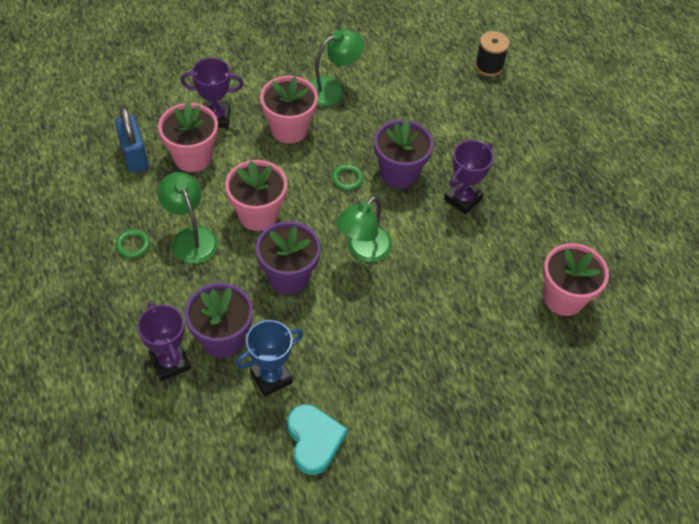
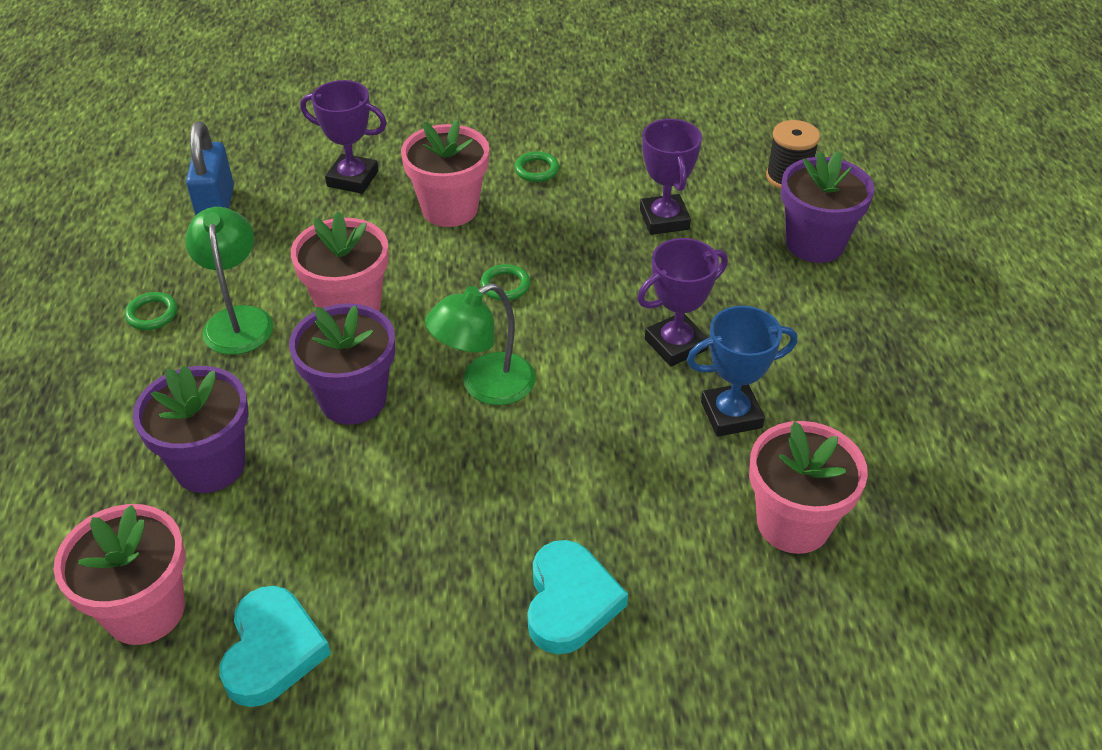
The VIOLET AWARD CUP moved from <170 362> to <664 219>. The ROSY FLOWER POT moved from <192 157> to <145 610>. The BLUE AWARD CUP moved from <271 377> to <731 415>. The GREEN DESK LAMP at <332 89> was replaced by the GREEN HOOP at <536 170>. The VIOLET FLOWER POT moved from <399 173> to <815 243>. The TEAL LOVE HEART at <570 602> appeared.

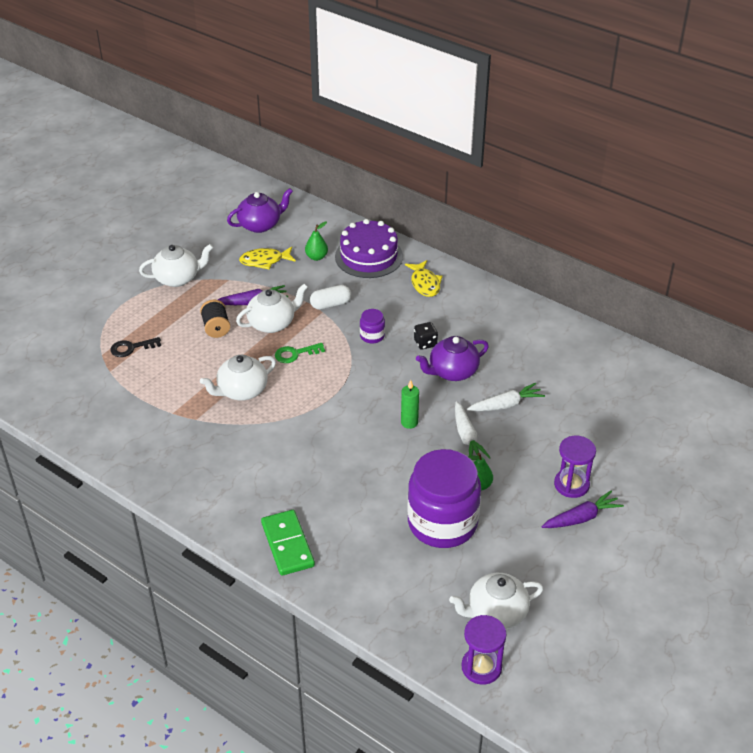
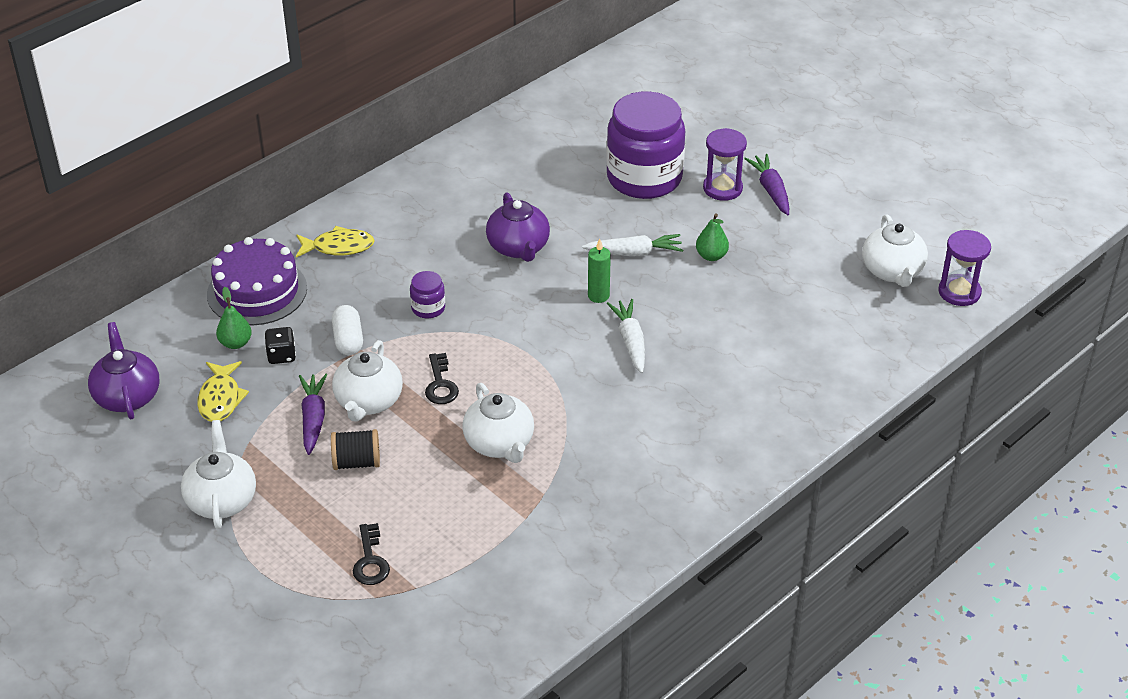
The SNOW-WHITE TEAPOT at <272 323> turned 150 degrees counterclockwise. The GREEN DOMINO PIECE at <287 544> disappeared. The GREEN LATCHKEY at <295 354> became the EBONY LATCHKEY at <440 384>. The VIOLET JAR moved from <442 523> to <644 178>. The EBONY DICE moved from <425 343> to <281 355>. The SNOW-WHITE TOY CARROT moved from <505 405> to <630 341>.

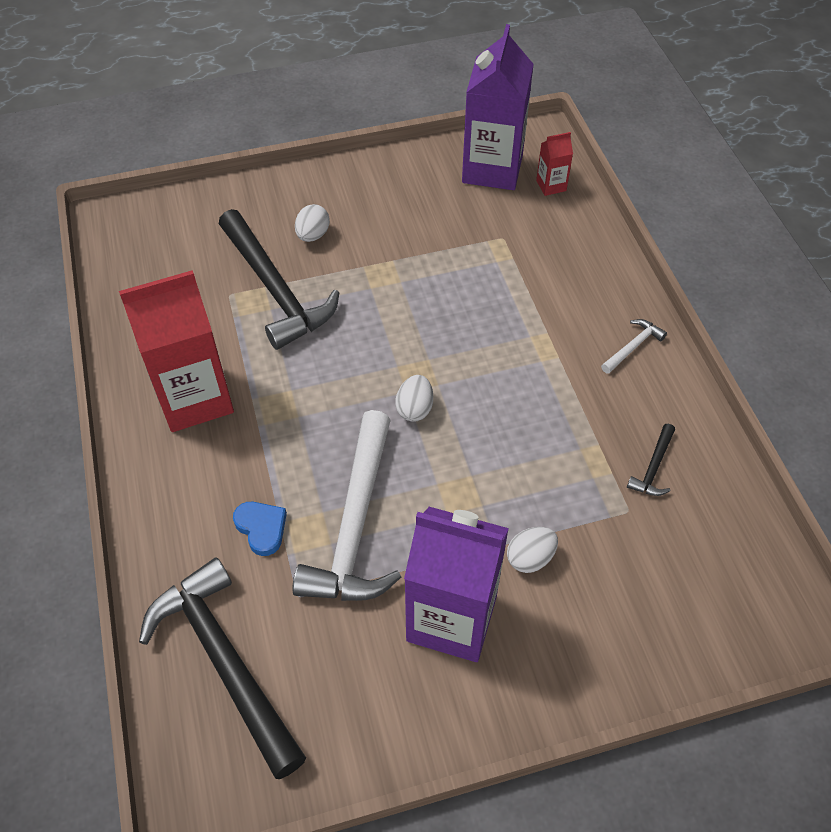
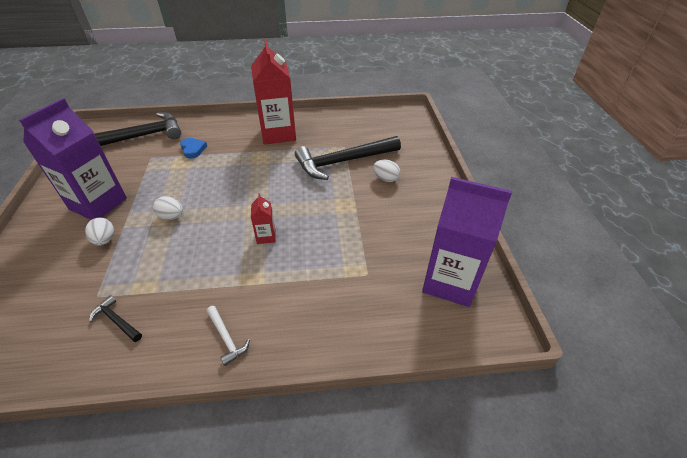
The BLUE LOVE HEART at <261 528> turned 90 degrees counterclockwise. The SNOW-WHITE CARPENTER'S HAMMER at <355 524> disappeared. The SNOW-WHITE EGG SHAPE moved from <414 409> to <171 217>. The RED CARTON moved from <551 185> to <266 236>.

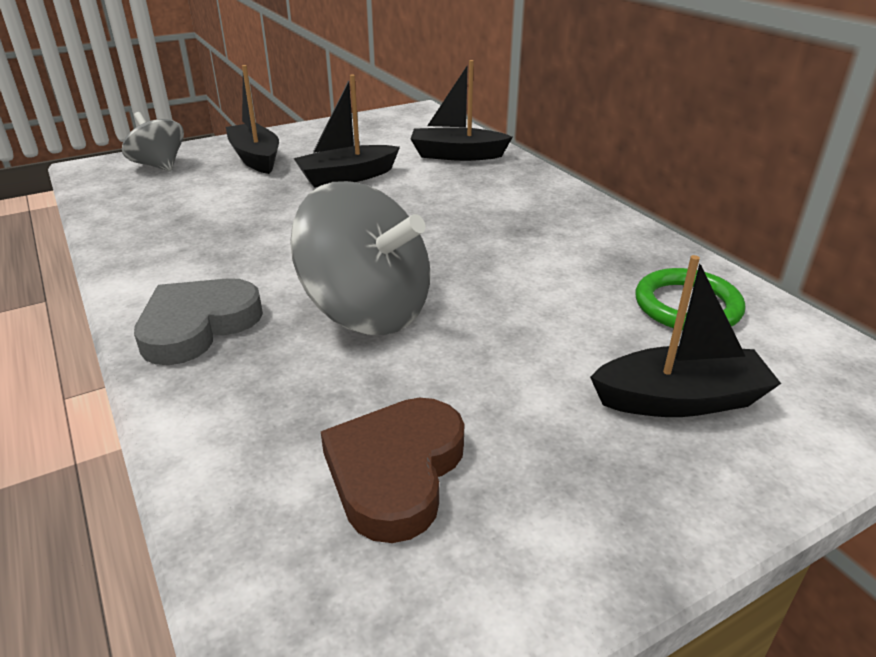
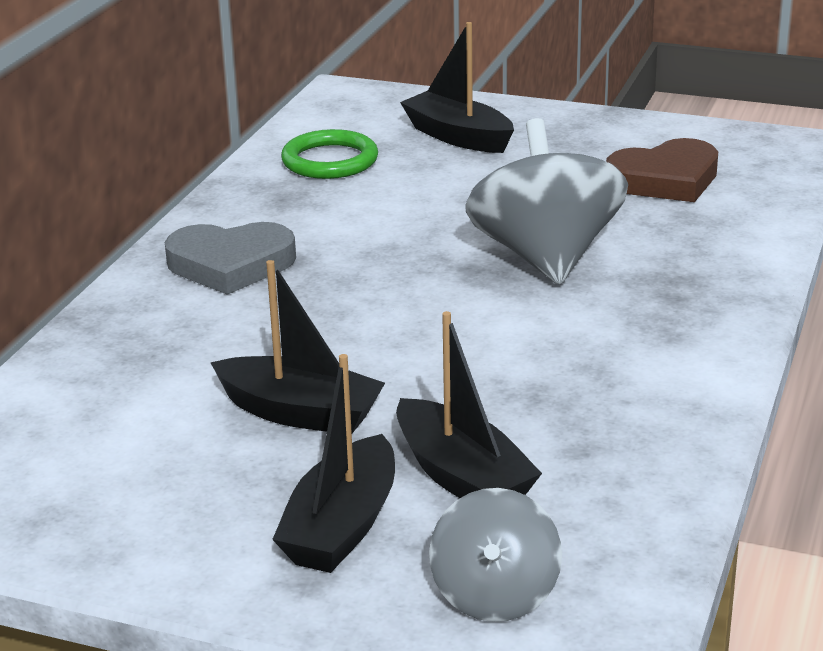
The GREY LOVE HEART moved from <197 325> to <231 264>. The EBONY SAILBOAT moved from <457 155> to <462 477>.

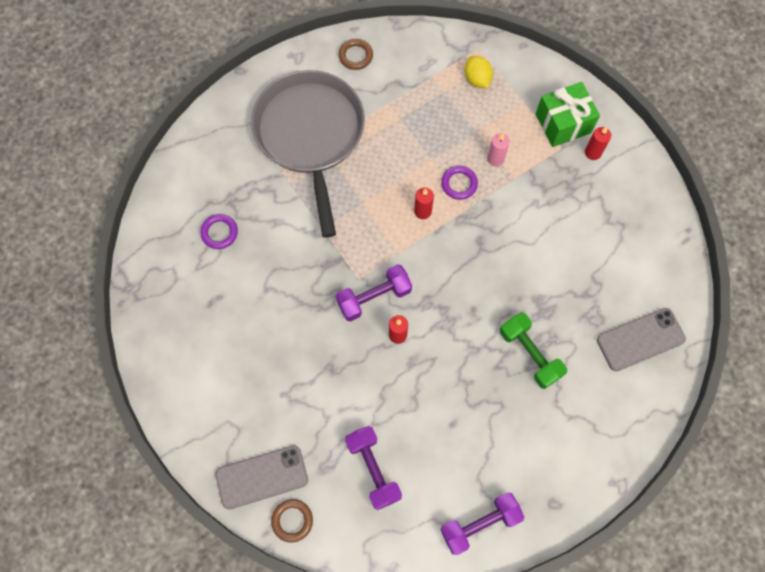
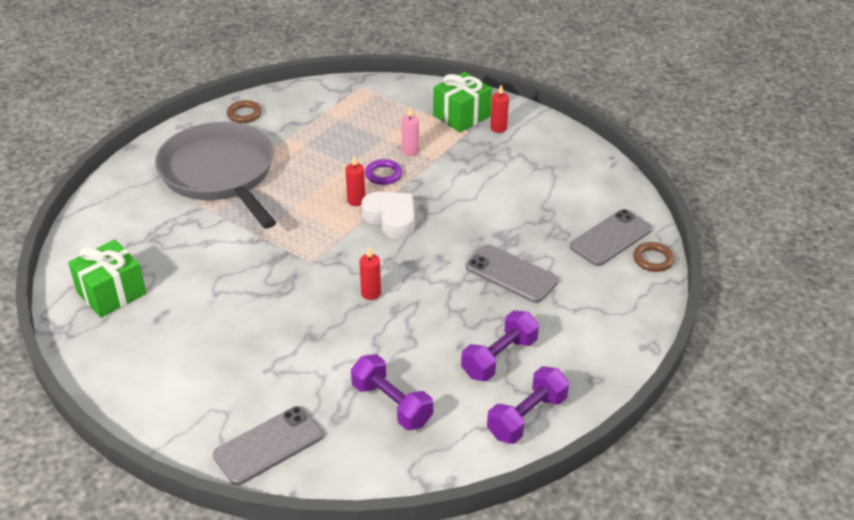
The VIOLET HOOP at <219 232> disappeared. The BROWN HOOP moved from <292 520> to <653 259>. The VIOLET FREE WEIGHT moved from <374 297> to <499 358>. The BRIGHT YELLOW TOY LEMON at <477 79> disappeared. The GREEN FREE WEIGHT at <530 354> was replaced by the GREY PHONE at <511 274>. The GREEN GIFT at <111 293> appeared. The SNOW-WHITE LOVE HEART at <391 218> appeared.

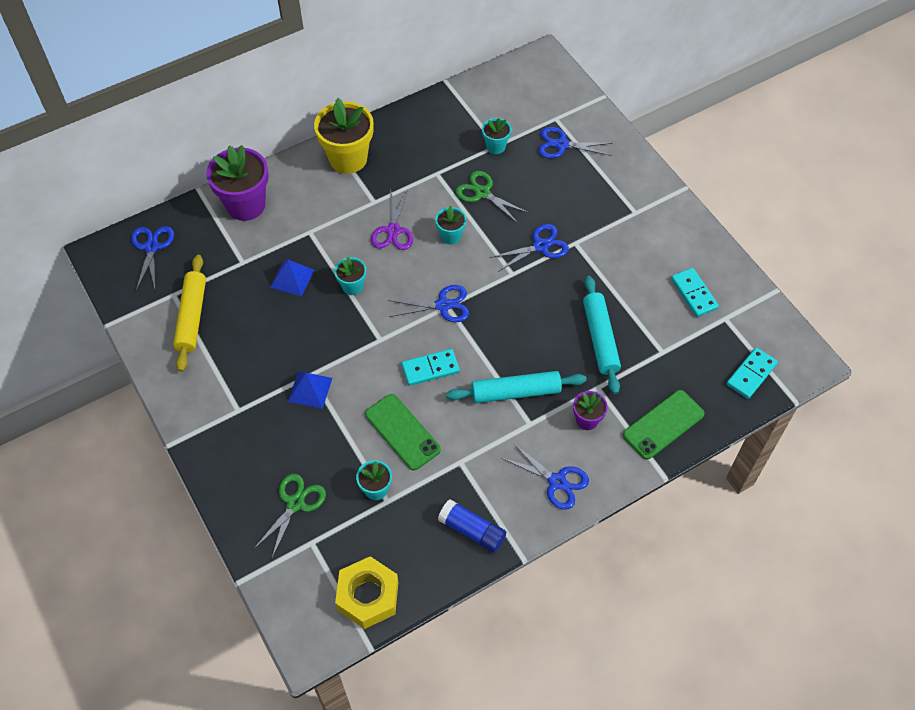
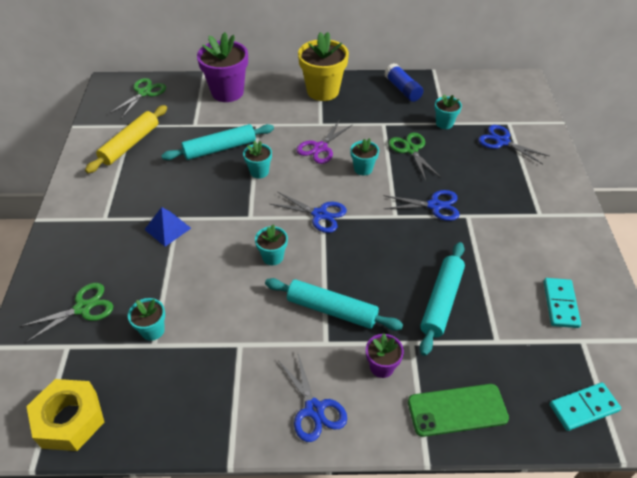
The BLUE PAIR OF SCISSORS at <151 247> became the GREEN PAIR OF SCISSORS at <144 93>. The BLUE SOLID PYRAMID at <292 278> was replaced by the TEAL ROLLING PIN at <220 148>. The GREEN PHONE at <402 432> disappeared. The TEAL DOMINO PIECE at <430 369> was replaced by the TEAL FLOWER POT at <273 257>. The BLUE STICK OF GLUE moved from <472 530> to <402 89>.

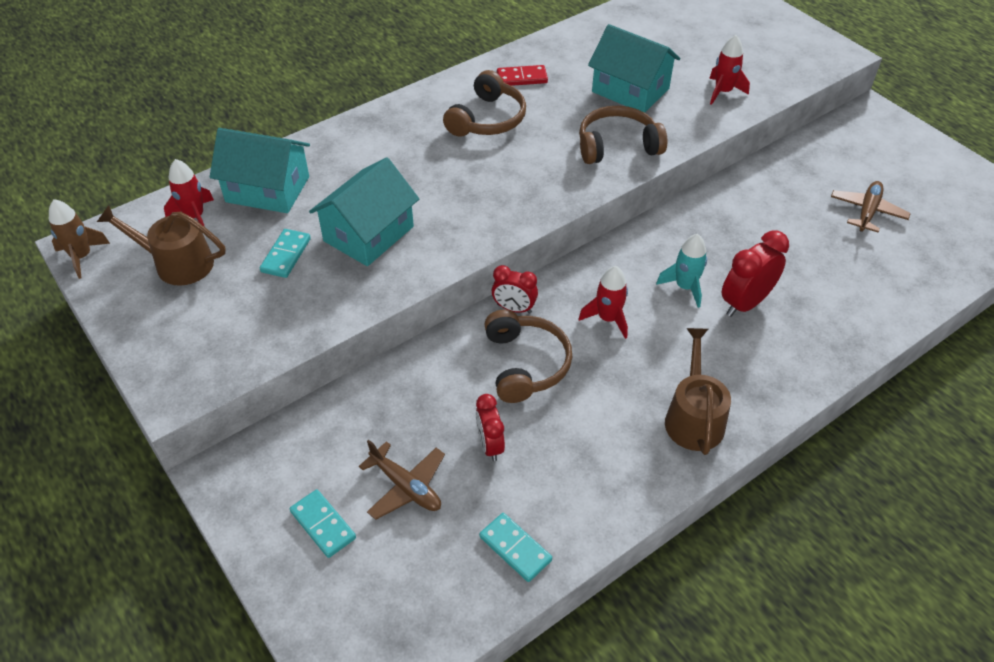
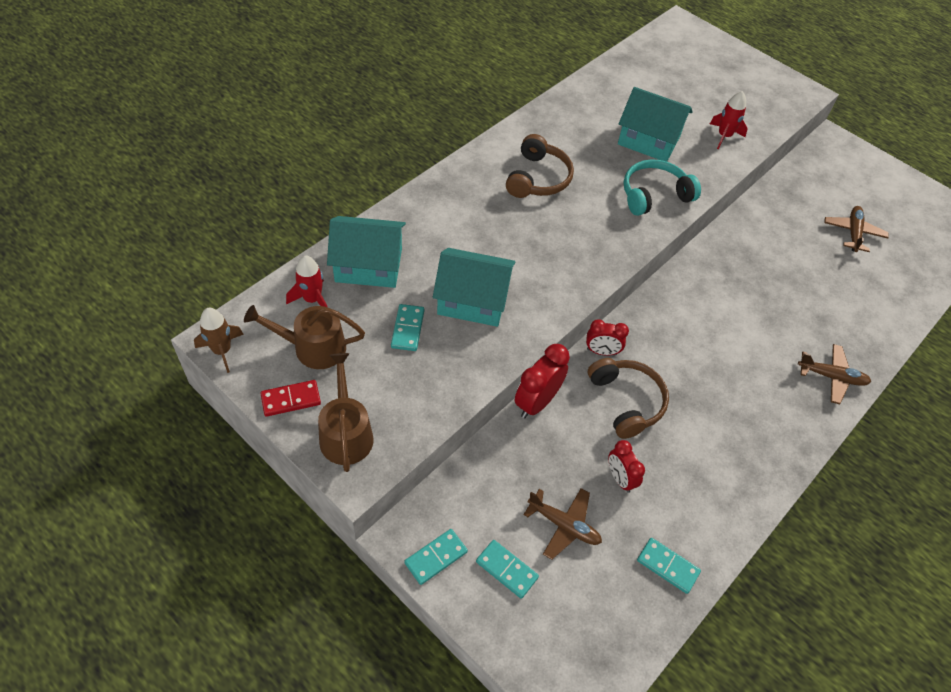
The TEAL TOY HOUSE at <368 234> turned 75 degrees clockwise. The RED DOMINO PIECE moved from <522 78> to <291 399>. The RED SPACESHIP at <608 318> disappeared. The BROWN HEADPHONES at <617 145> became the TEAL HEADPHONES at <654 195>. The TEAL SPACESHIP at <685 287> disappeared. The BROWN SPRINKLING CAN moved from <693 417> to <346 433>. The RED BEDSIDE CLOCK moved from <745 303> to <537 402>. The TEAL DOMINO PIECE at <436 557> appeared. The BROWN PLANE at <831 377> appeared.

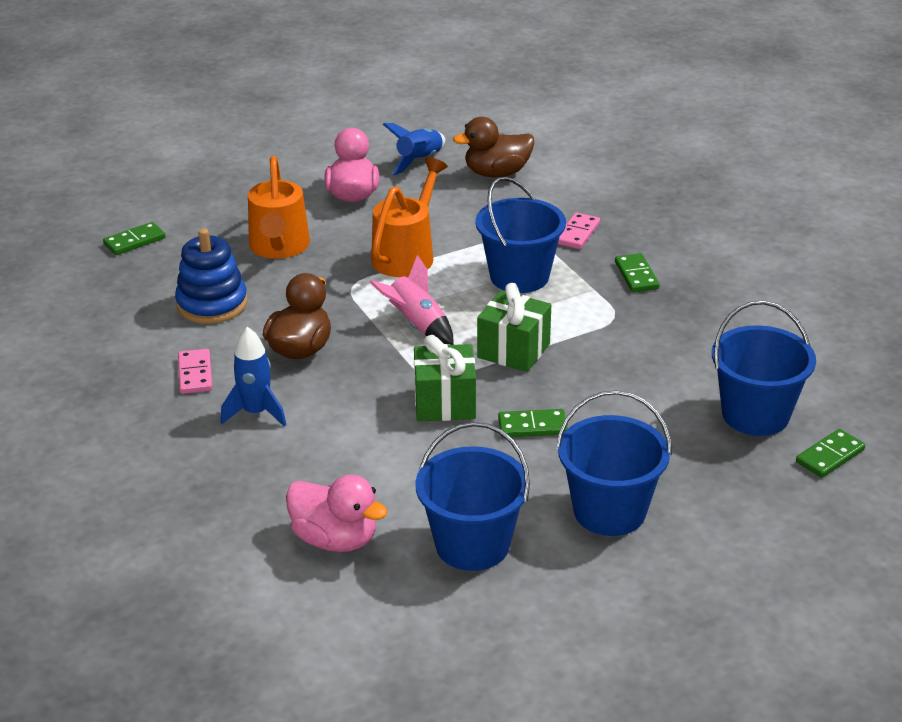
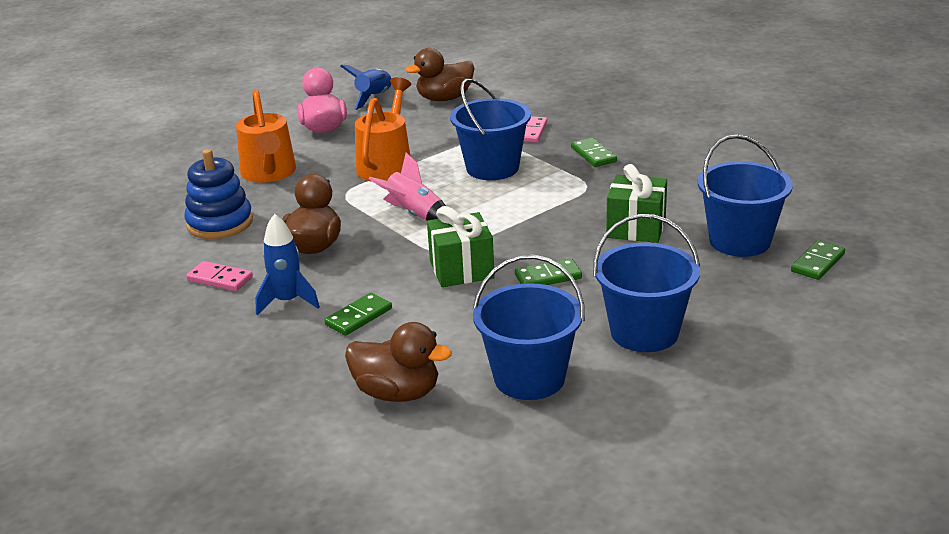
The GREEN DOMINO PIECE moved from <134 241> to <359 317>. The ROSY DOMINO PIECE at <195 374> turned 45 degrees counterclockwise. The ROSY TOY DUCK at <335 539> became the BROWN TOY DUCK at <397 393>. The GREEN GIFT moved from <513 351> to <636 228>.

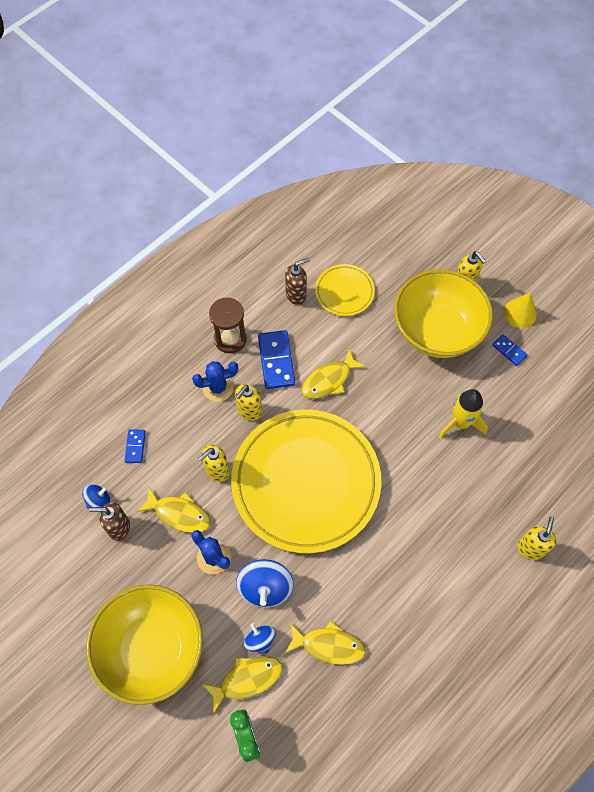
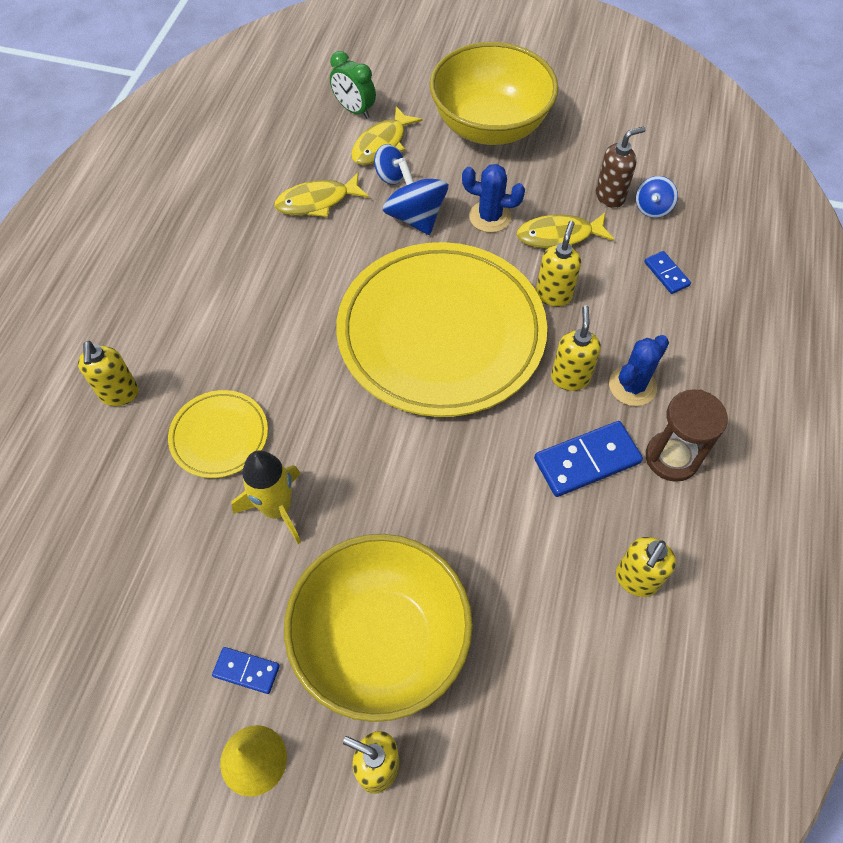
The BLUE DOMINO PIECE at <276 361> turned 75 degrees counterclockwise. The BROWN PUMP BOTTLE at <296 295> became the BRIGHT YELLOW PUMP BOTTLE at <636 580>. The BRIGHT YELLOW FISH FIGURE at <329 380> disappeared. The BRIGHT YELLOW PLATE moved from <344 292> to <219 436>.

